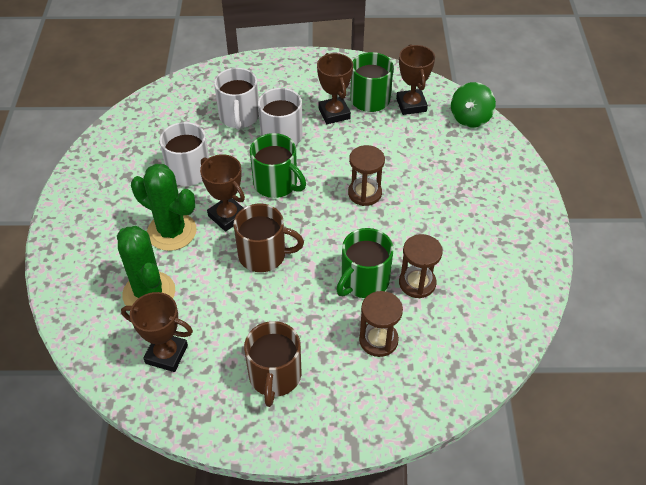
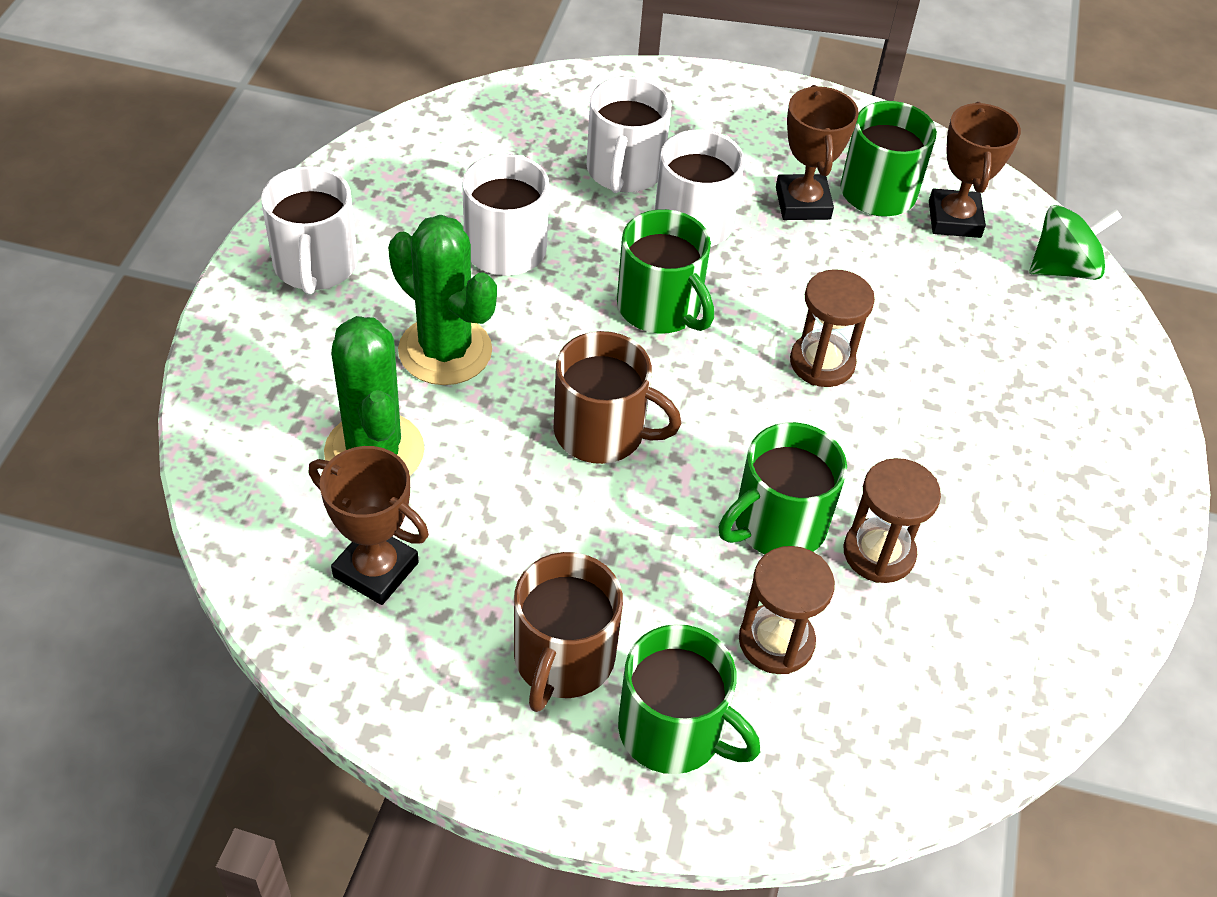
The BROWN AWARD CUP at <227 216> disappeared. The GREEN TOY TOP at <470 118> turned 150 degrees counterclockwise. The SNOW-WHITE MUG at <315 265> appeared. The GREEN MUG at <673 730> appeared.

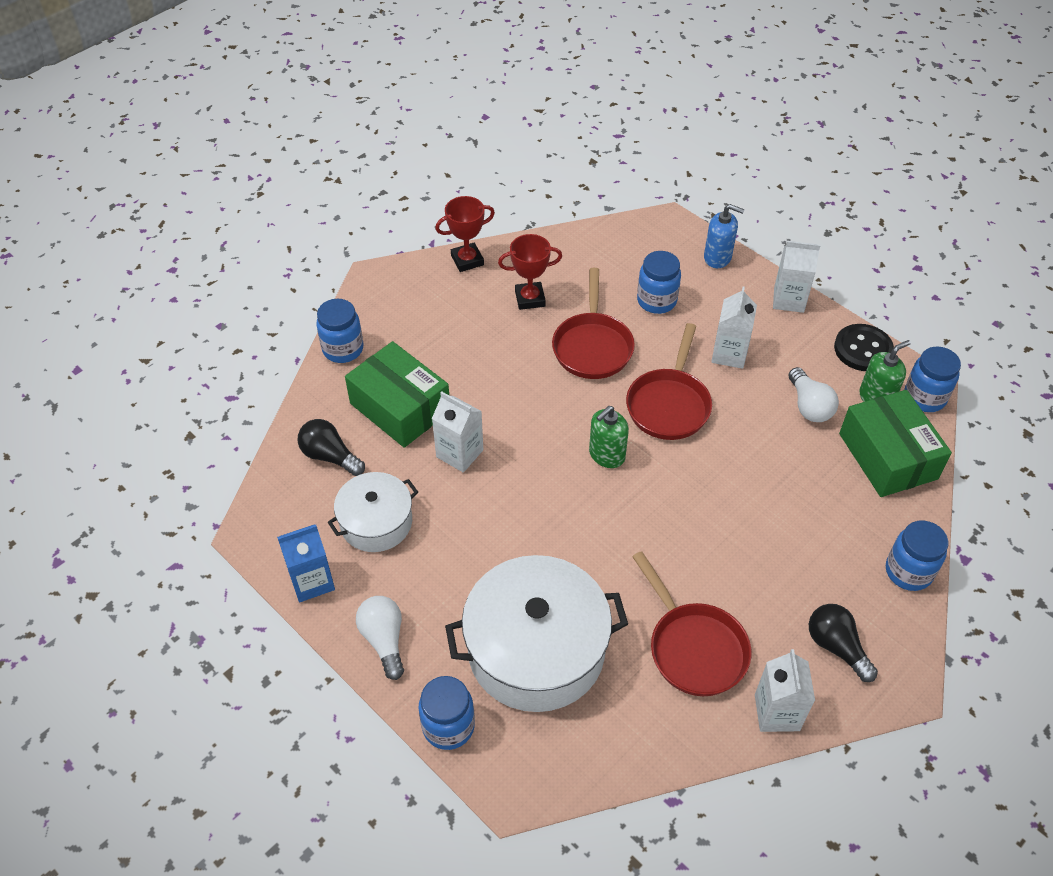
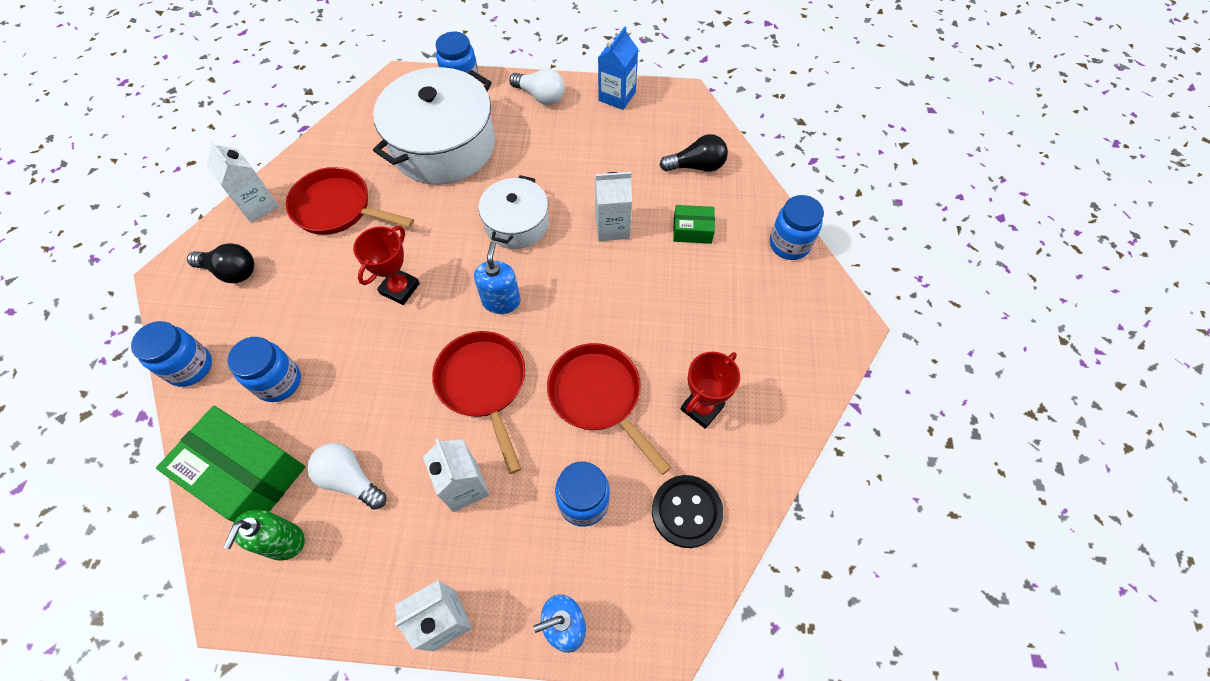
The SNOW-WHITE POT moved from <376 522> to <517 224>. The GREEN PACKAGE at <400 407> changed to 0.49 times the size. The RED AWARD CUP moved from <467 260> to <400 288>. The GREEN PUMP BOTTLE at <606 455> became the BLUE PUMP BOTTLE at <501 301>. The EBONY SEWING BUTTON moved from <863 349> to <686 511>. The BLUE JAR moved from <924 397> to <279 382>.

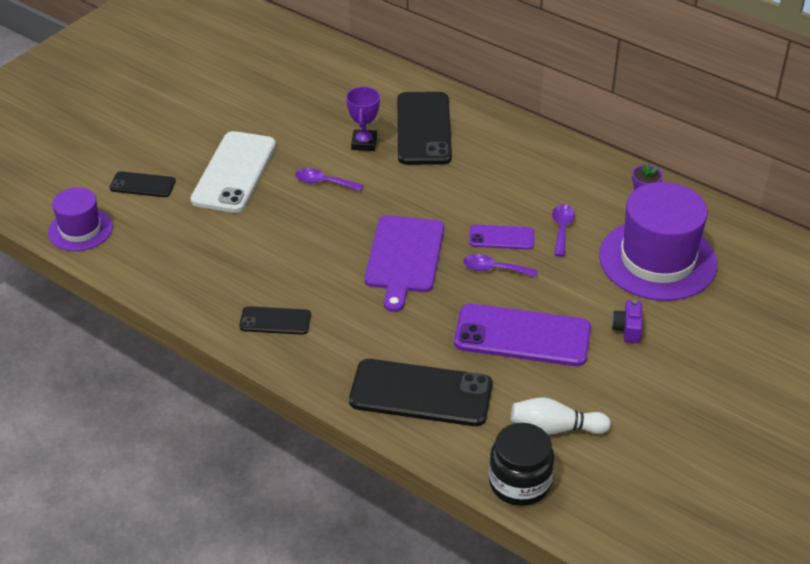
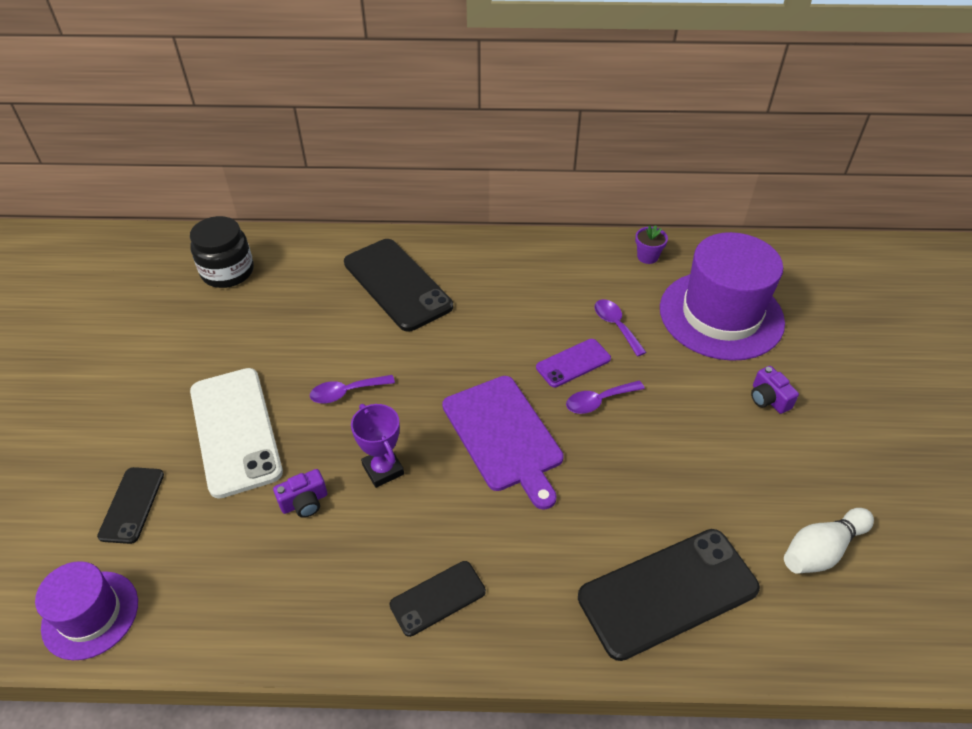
The EBONY PHONE at <142 185> turned 60 degrees counterclockwise. The VIOLET AWARD CUP moved from <364 143> to <383 469>. The VIOLET PHONE at <522 335> disappeared. The EBONY JAR moved from <519 483> to <227 272>. The VIOLET PHOTO CAMERA at <304 502> appeared.

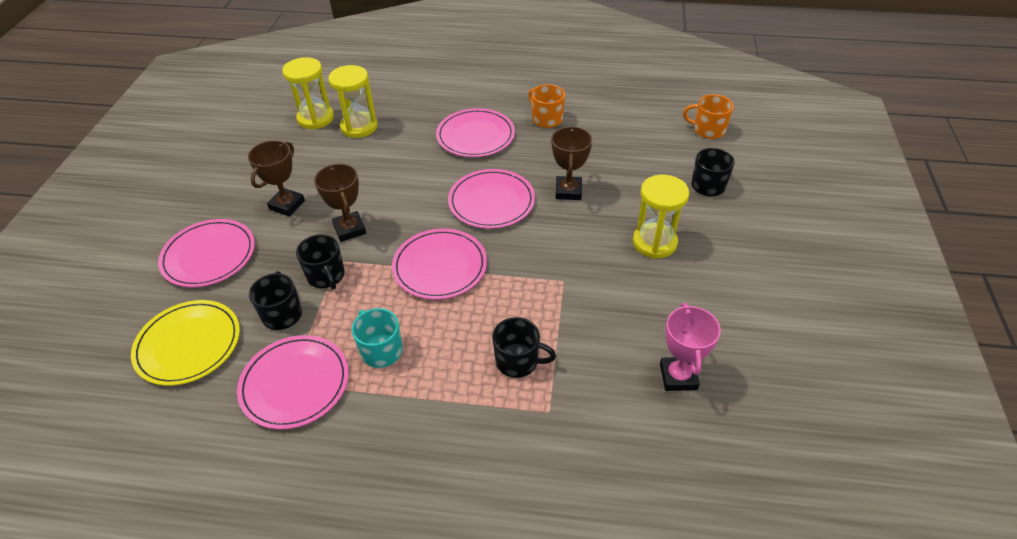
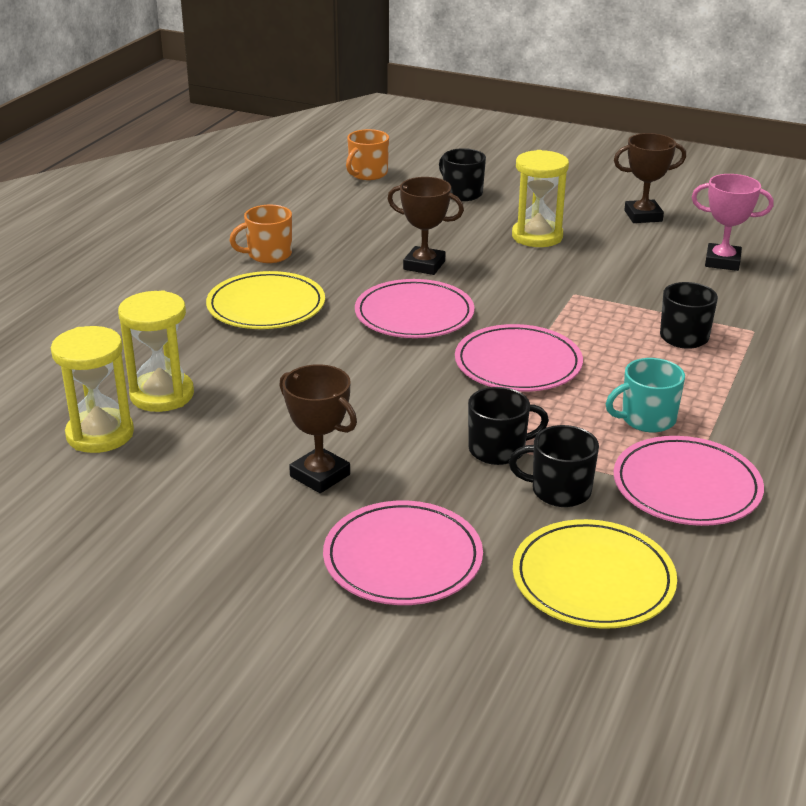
The BROWN AWARD CUP moved from <349 229> to <643 216>. The ROSY PLATE at <475 136> became the BRIGHT YELLOW PLATE at <266 306>.

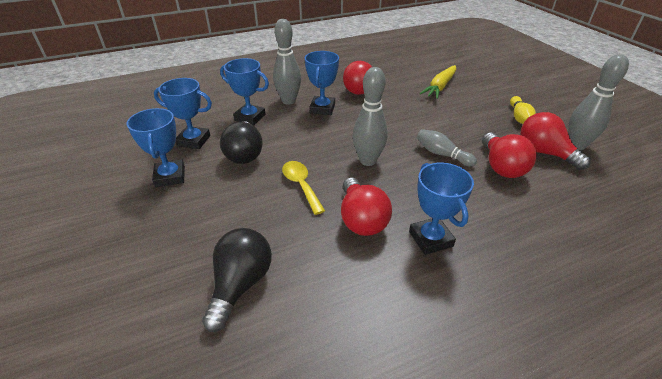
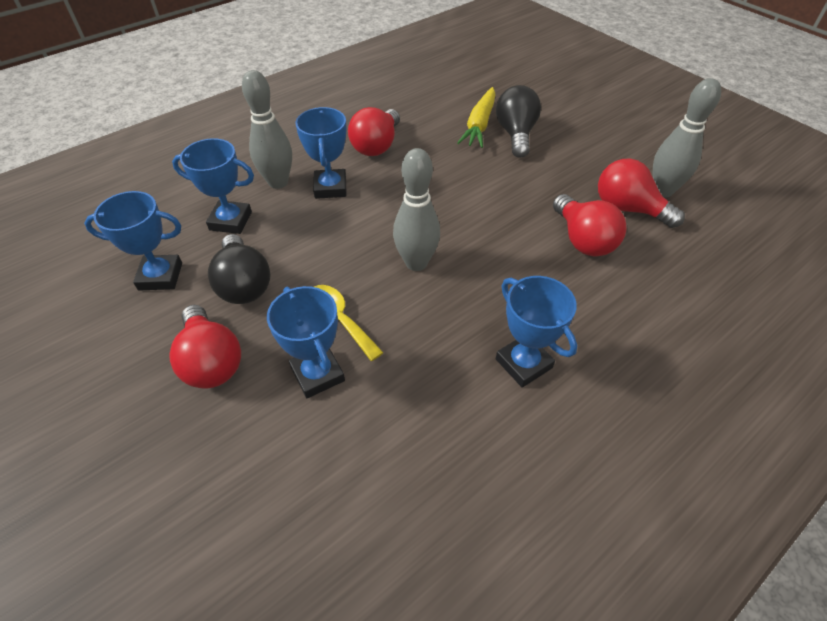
The BLUE AWARD CUP moved from <170 176> to <317 374>. The EBONY BULB moved from <241 284> to <516 134>. The RED BULB moved from <361 219> to <211 361>. The GREY TENPIN at <442 154> disappeared. The BRIGHT YELLOW TENPIN at <519 118> disappeared.

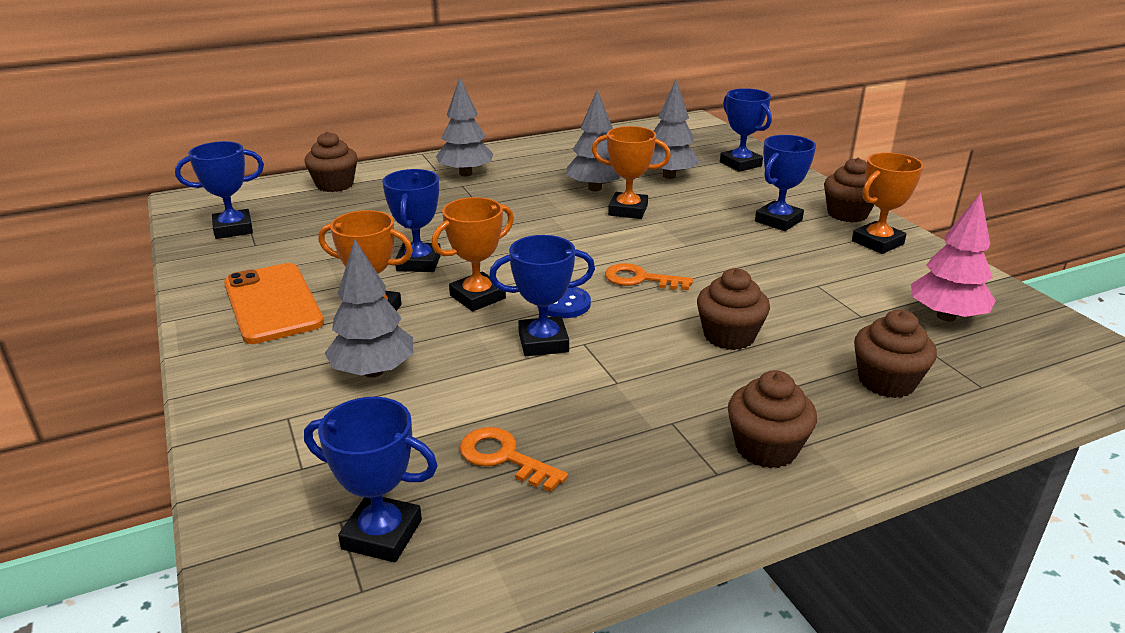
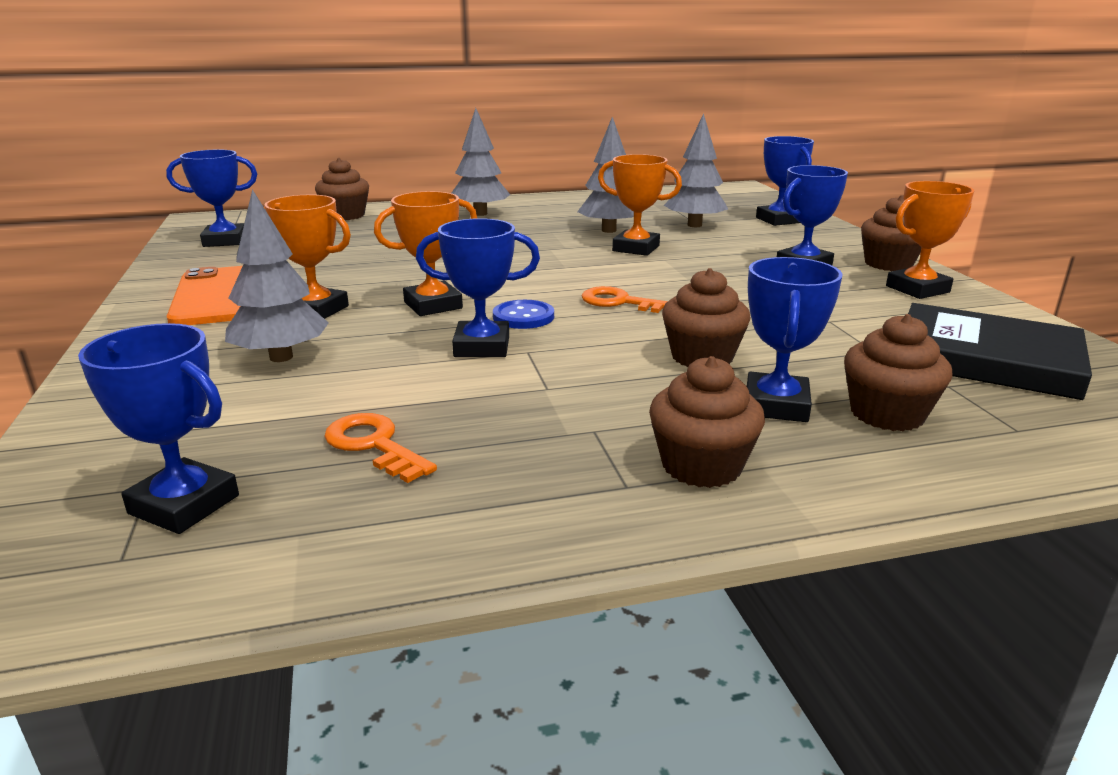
The BLUE AWARD CUP moved from <419 263> to <776 405>. The ROSY FIR TREE at <946 316> was replaced by the EBONY BOOK at <986 359>.

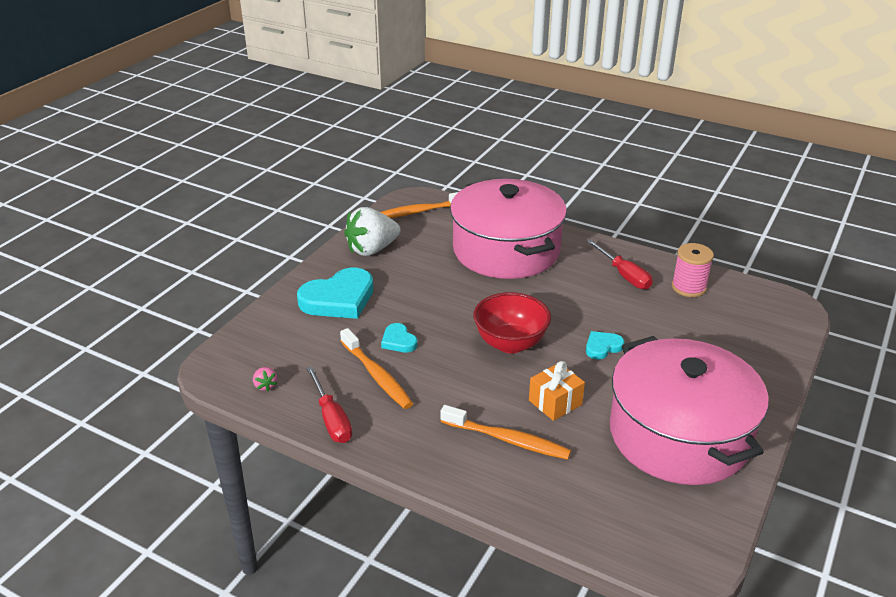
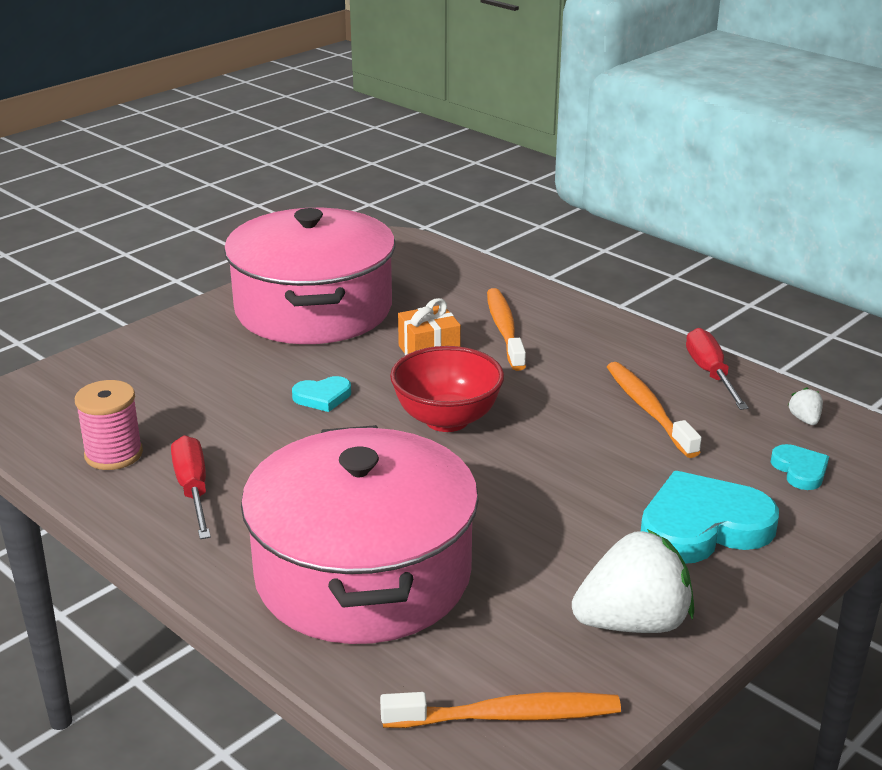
The ROSY TOY STRAWBERRY at <265 385> became the SNOW-WHITE TOY STRAWBERRY at <804 420>. The TEAL LOVE HEART moved from <398 341> to <800 470>. The ORANGE DENTAL BRUSH at <507 440> turned 45 degrees clockwise.

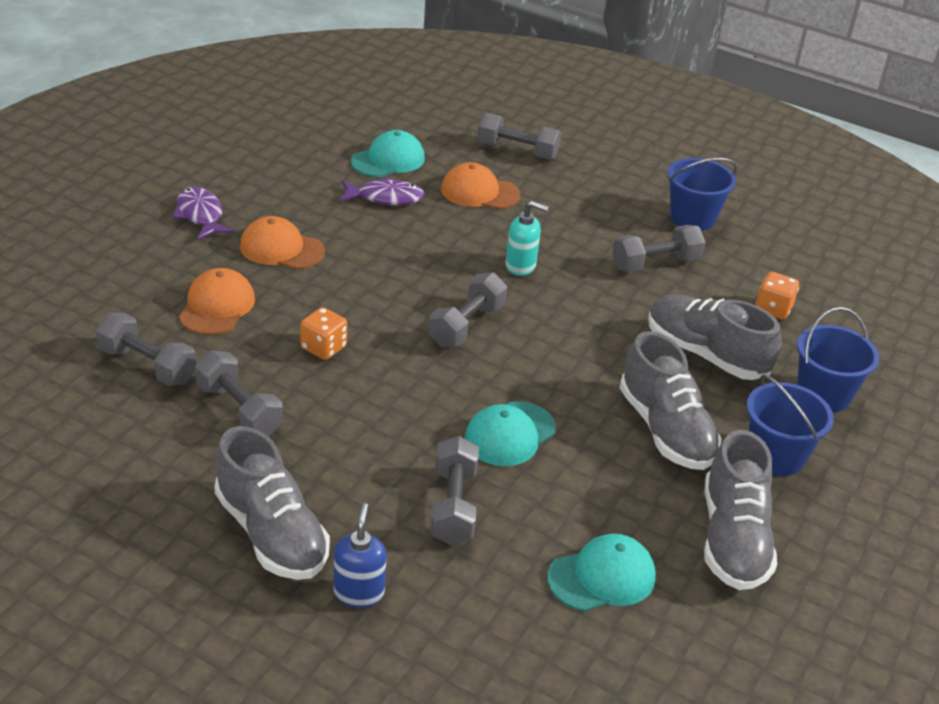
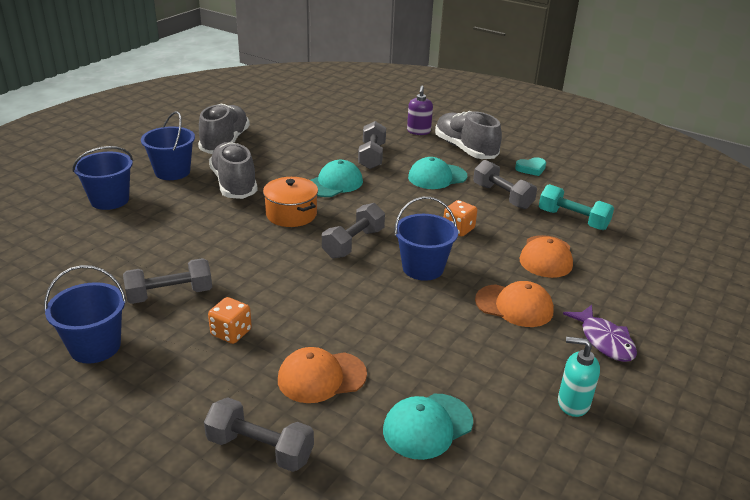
The GREY FREE WEIGHT at <147 365> became the TEAL FREE WEIGHT at <573 220>. The BLUE PUMP BOTTLE at <359 593> became the VIOLET PUMP BOTTLE at <418 131>. The VIOLET FISH FIGURE at <385 198> disappeared. The ORANGE PEAKED CAP at <479 192> turned 150 degrees clockwise. The TEAL PUMP BOTTLE moved from <521 266> to <573 403>. The TEAL PEAKED CAP moved from <602 577> to <437 177>. The GREY SHOE at <705 354> disappeared. The ORANGE DICE moved from <773 309> to <231 333>. The ORANGE POT at <291 214> appeared. The BLUE PAIL at <423 268> appeared. The TEAL LOVE HEART at <531 169> appeared.

